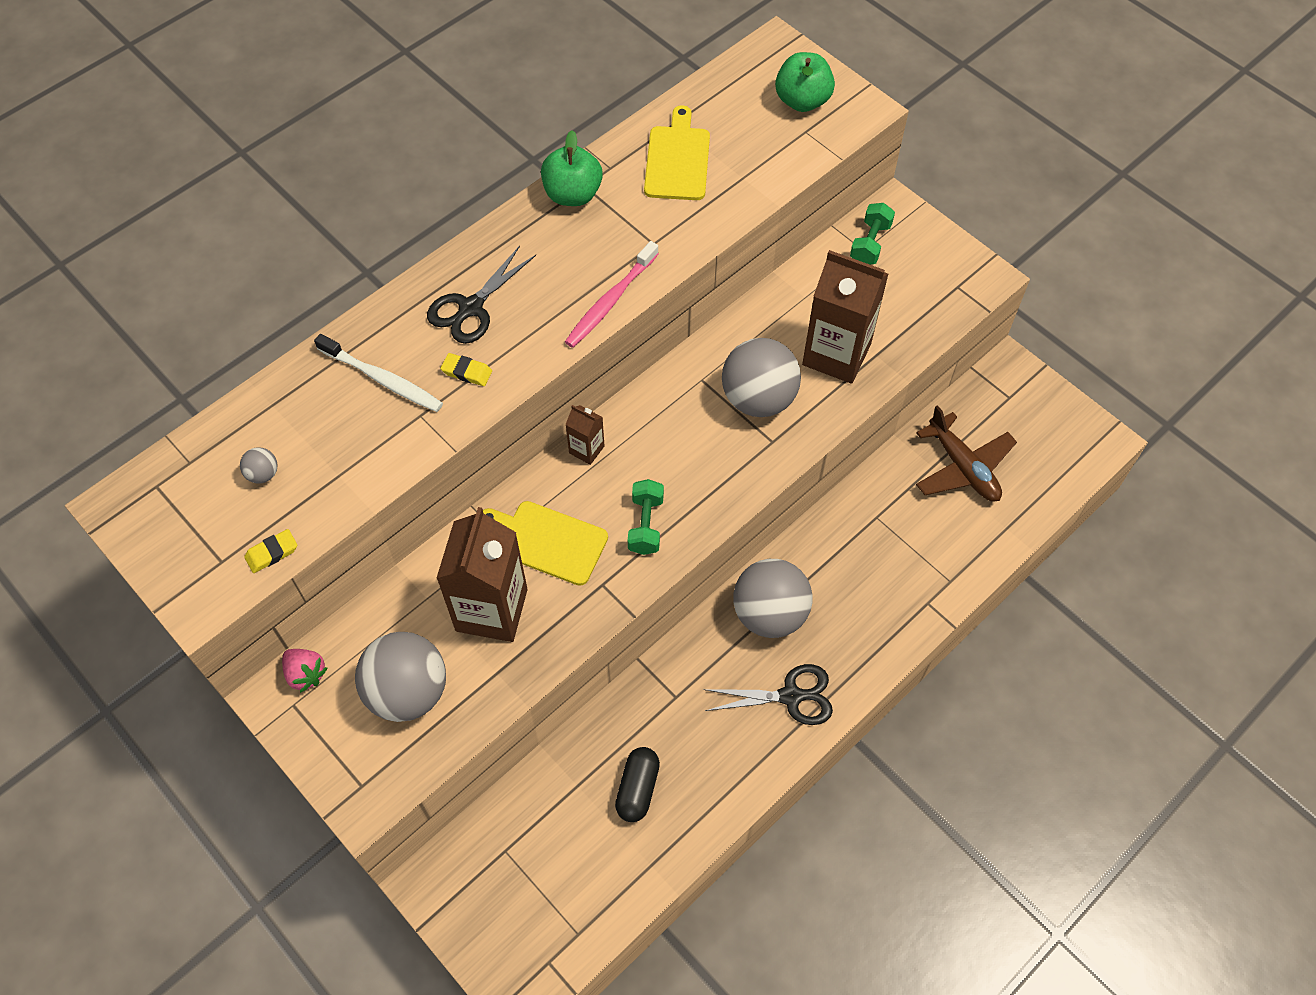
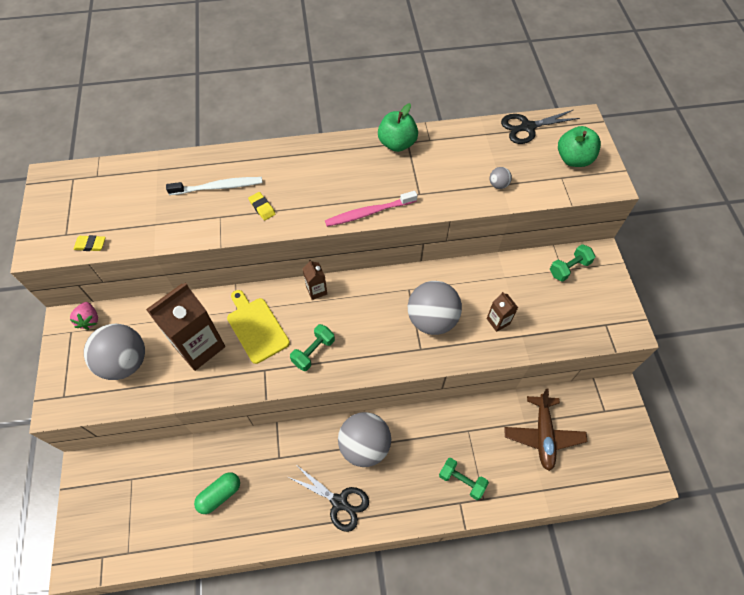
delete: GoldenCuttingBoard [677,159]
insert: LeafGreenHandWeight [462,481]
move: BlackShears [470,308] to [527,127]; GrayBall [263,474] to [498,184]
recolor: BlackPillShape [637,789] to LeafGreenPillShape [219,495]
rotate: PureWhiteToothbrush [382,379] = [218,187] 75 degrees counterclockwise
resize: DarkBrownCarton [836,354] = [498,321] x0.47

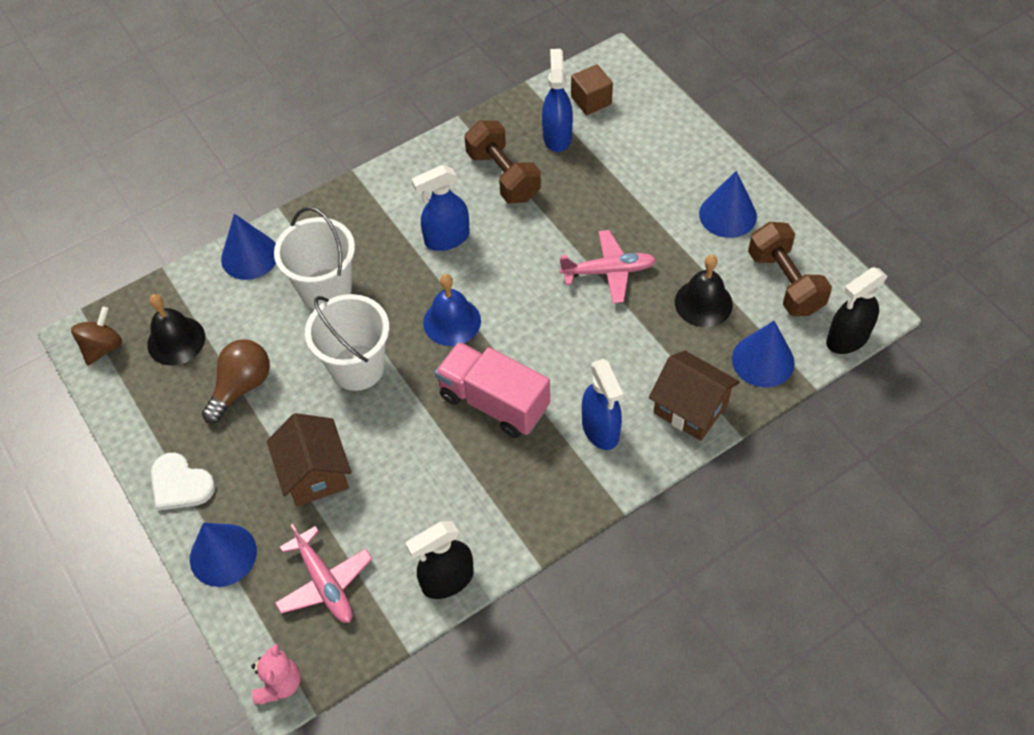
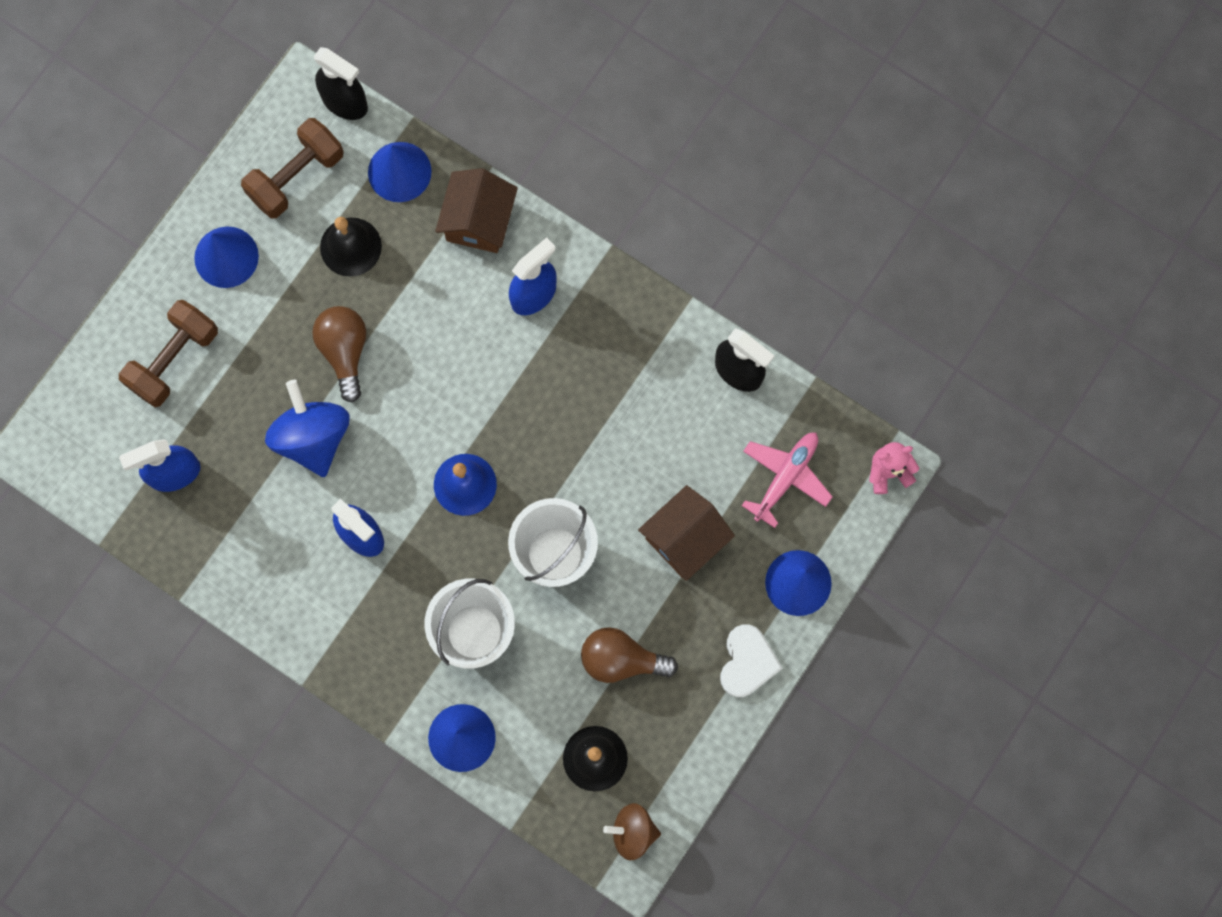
delete: DarkBrownSolidCube [591,100]; RosePinkLorry [493,402]
insert: RoyalBlueSpinningTop [313,437]
move: DarkBrownHandWeight [503,176] to [174,360]
replace: RosePinkAeroplane [608,271] to DarkBrownLightBulb [344,351]

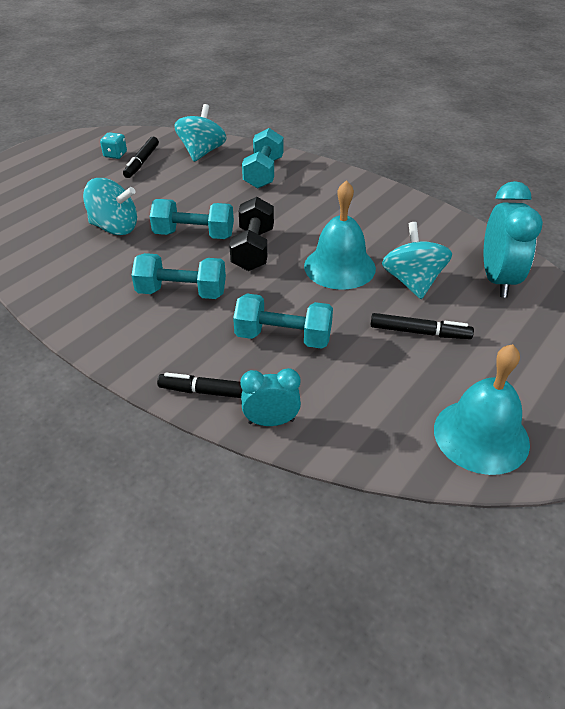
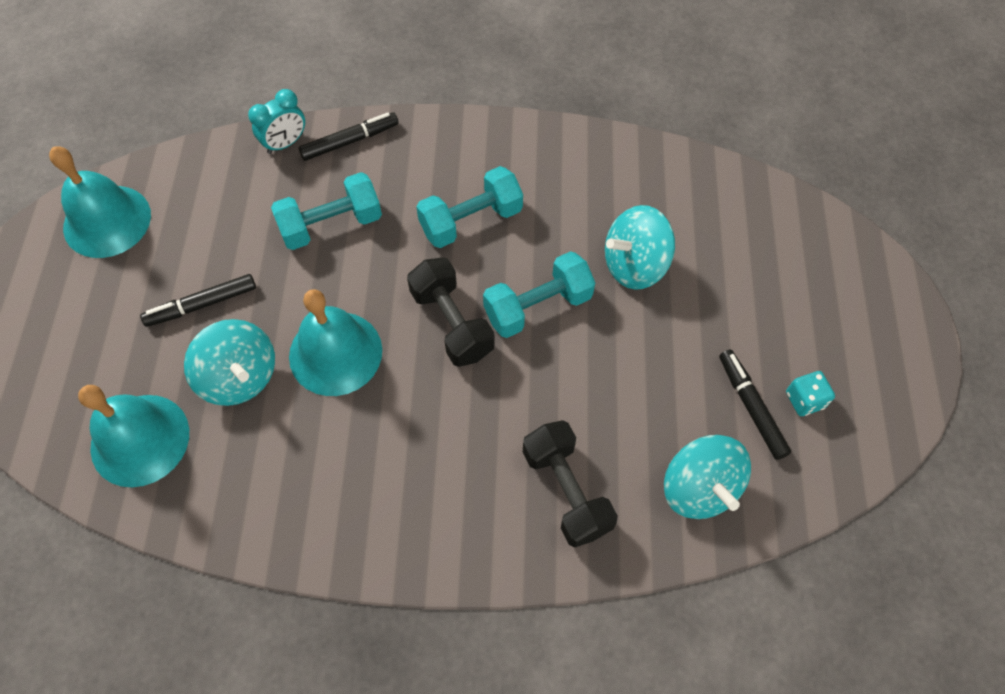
replace: TurquoiseAlarmClock [498,280] to TurquoiseSchoolBell [140,440]
recolor: TurquoiseHandWeight [263,173] to BlackHandWeight [566,491]

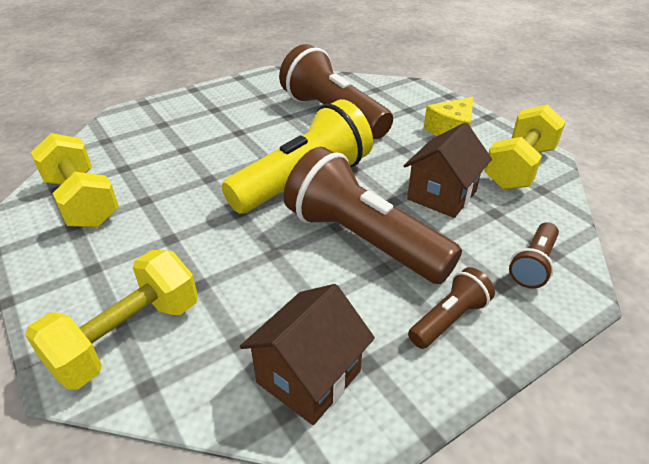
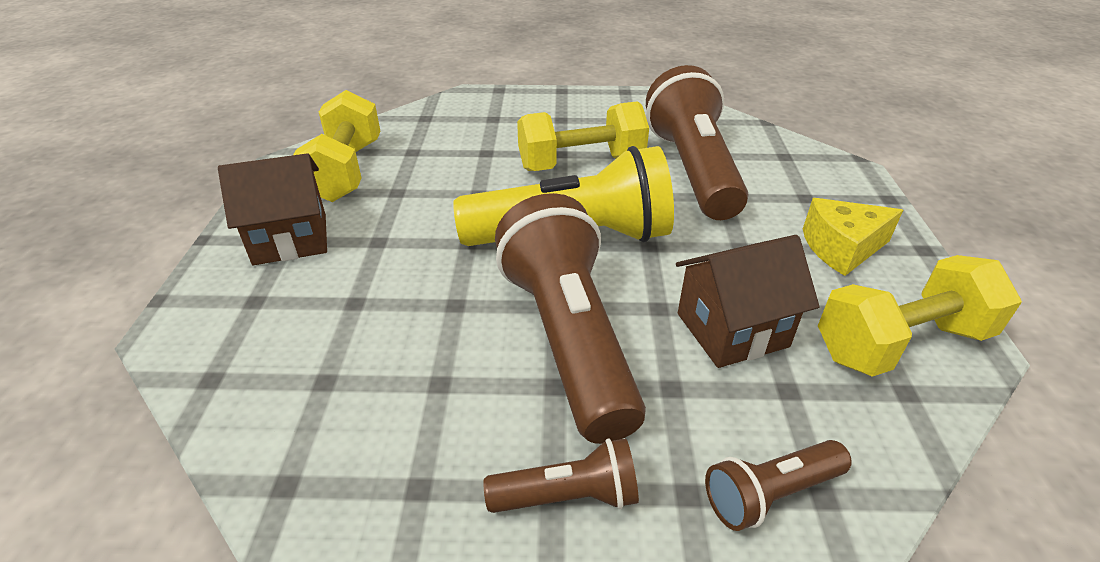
move: GoldenHandWeight [127,337] to [581,164]; DarkBrownCottage [308,376] to [290,239]

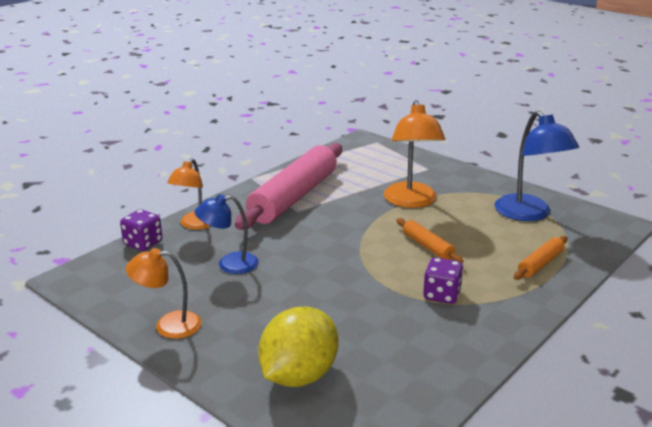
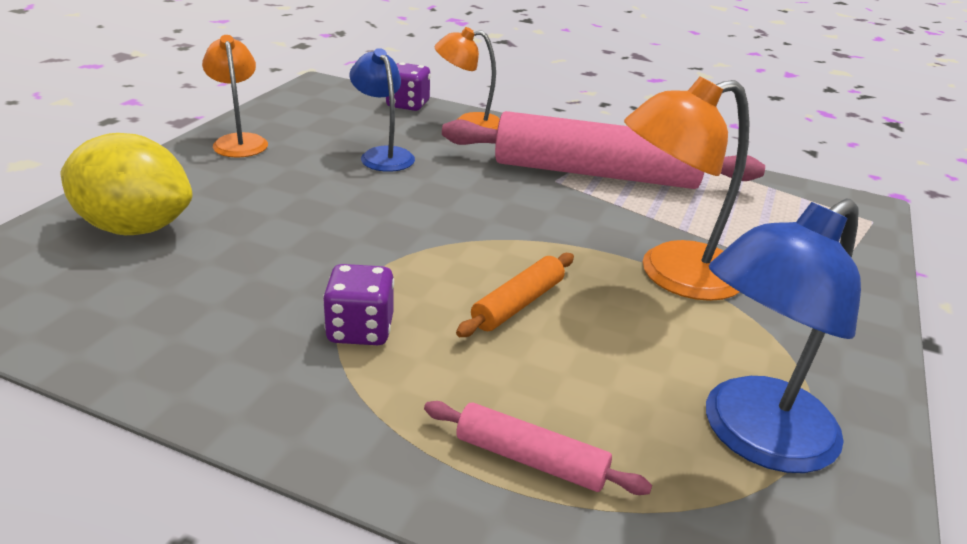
recolor: OrangeDoughRoller [540,264] to RosePinkDoughRoller [530,459]

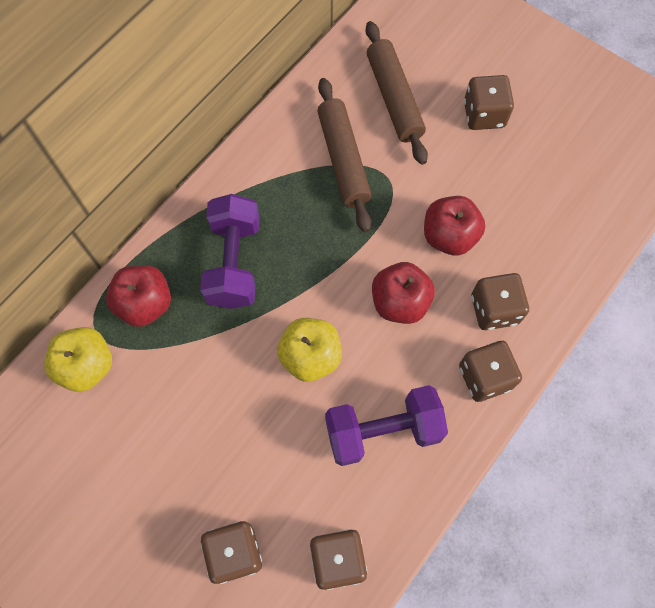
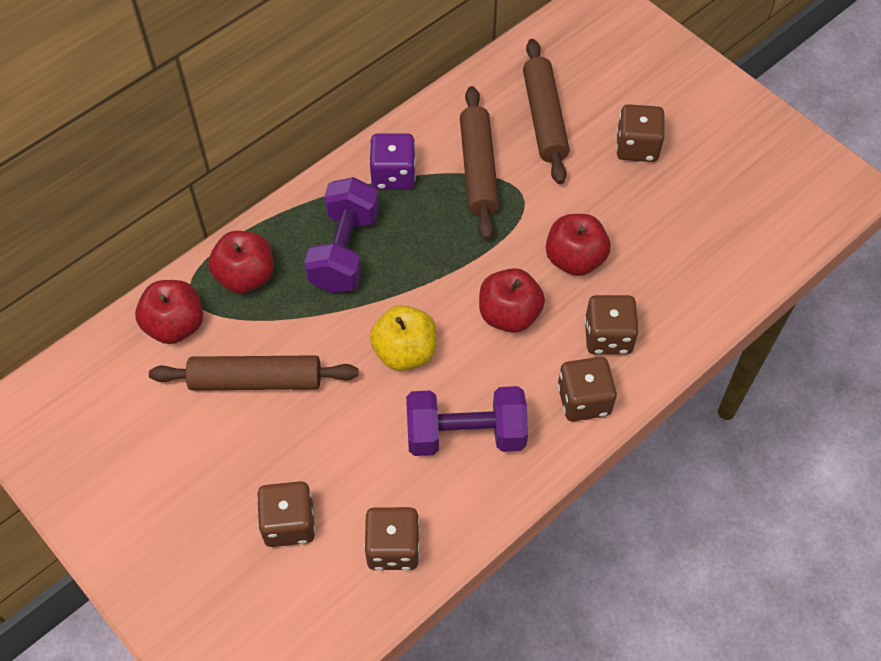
insert: VioletDice [393,175]; DarkBrownDoughRoller [256,381]
recolor: GoldenAppleFruit [87,366] to CrimsonAppleFruit [175,325]

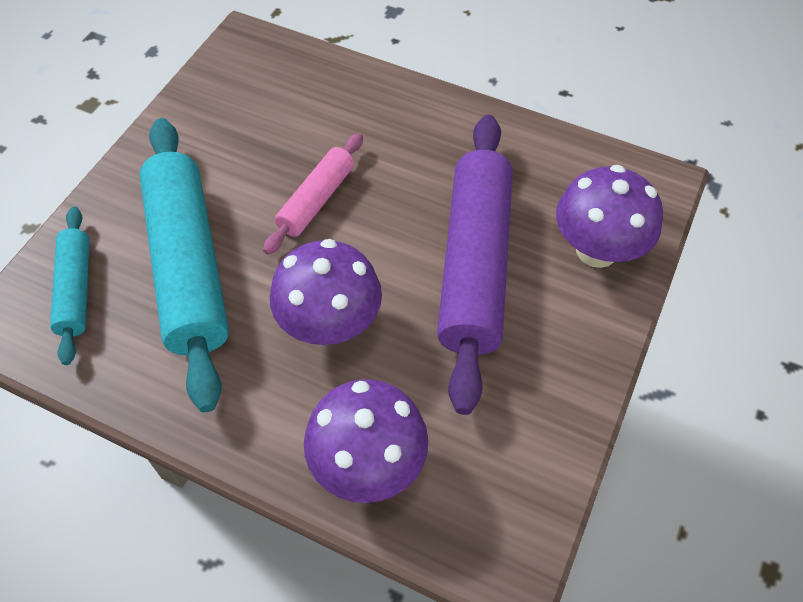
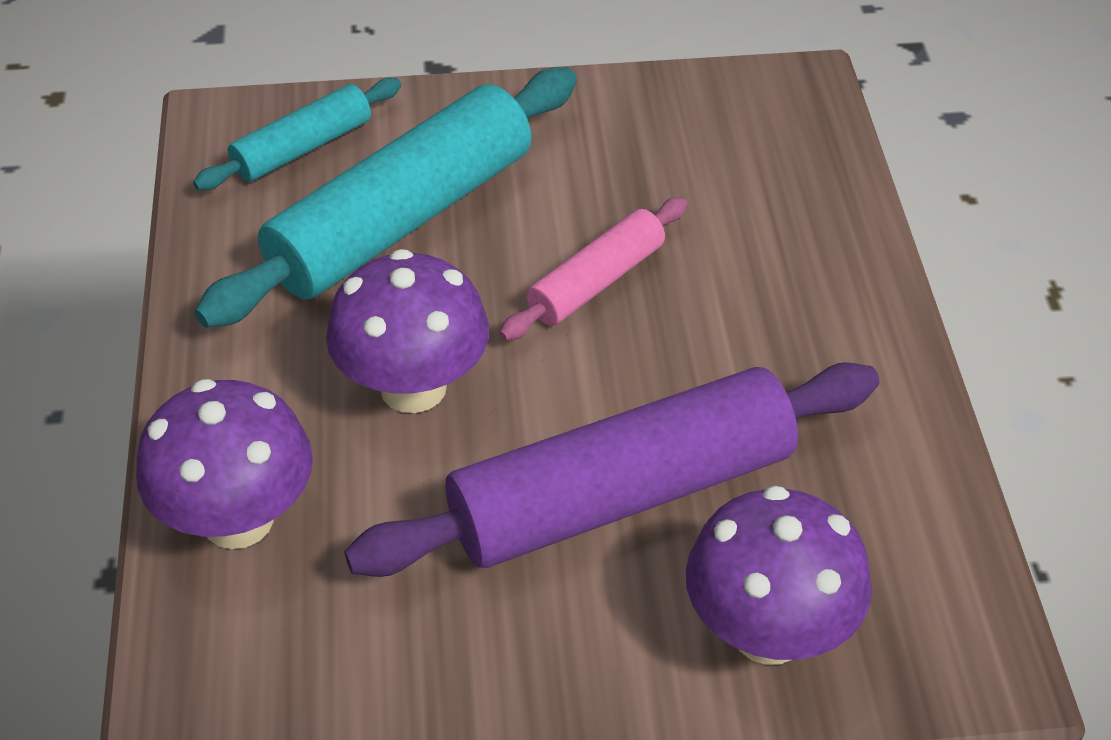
rotate: RosePinkDoughRoller [316,200] = [596,281] 45 degrees counterclockwise

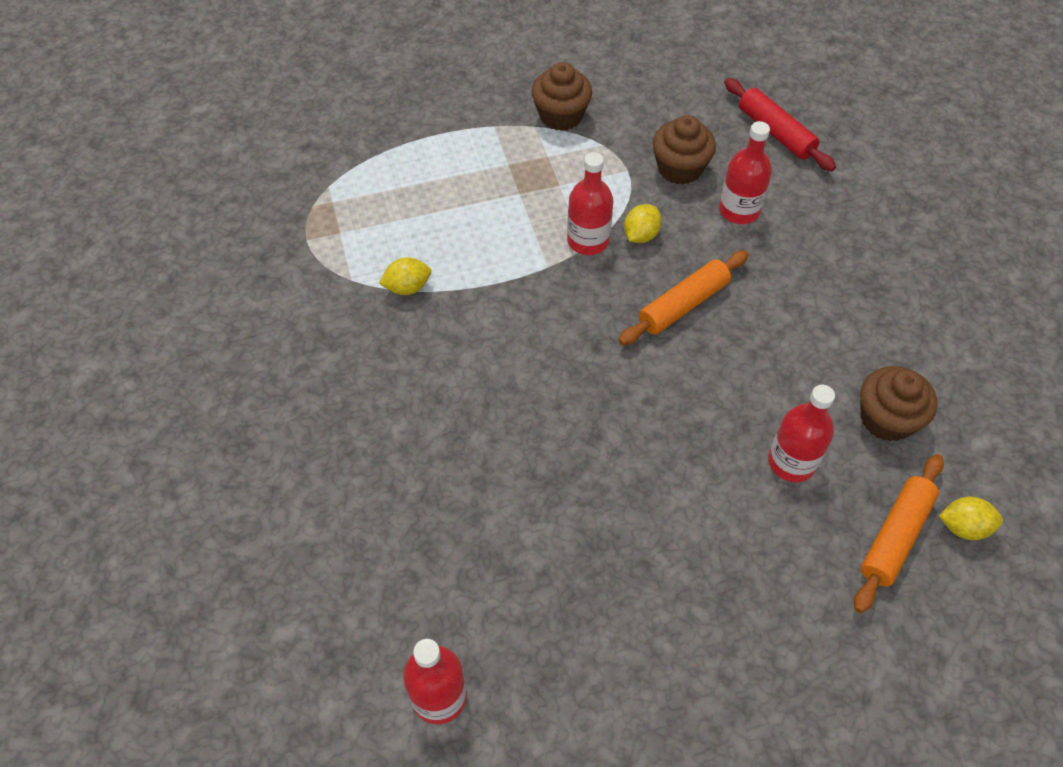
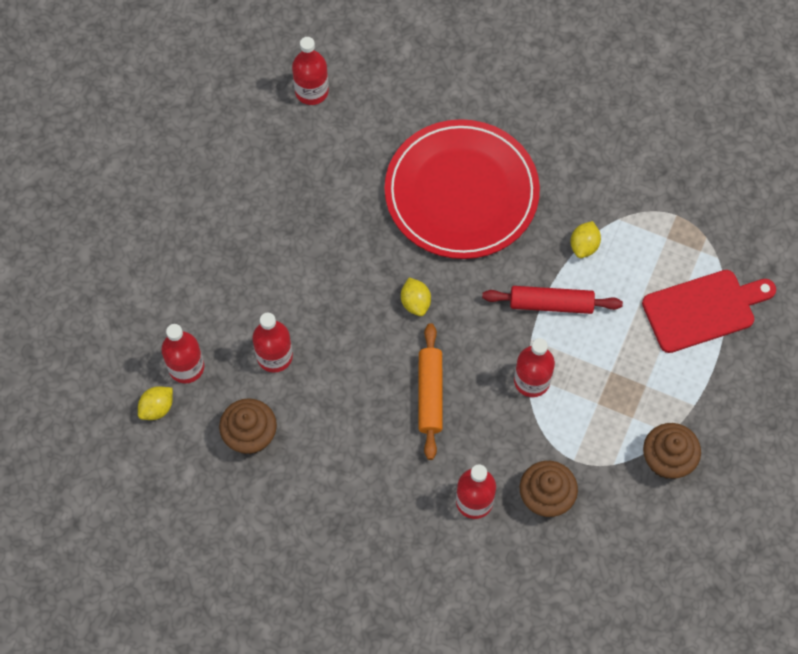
insert: CrimsonPlate [461,192]; CrimsonCuttingBoard [703,309]
move: CrimsonDoughRoller [775,132] to [551,304]; GoldenToyLemon [641,235] to [415,303]
replace: OrangeDoughRoller [895,536] to CrimsonFlask [186,367]

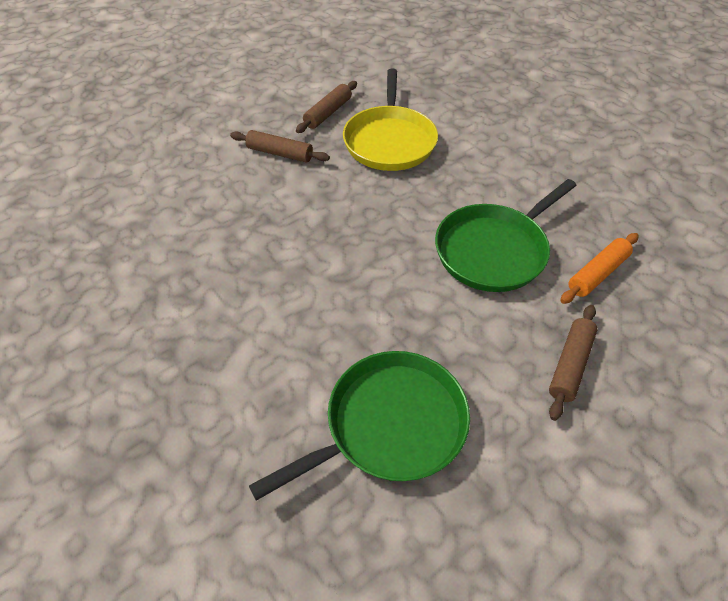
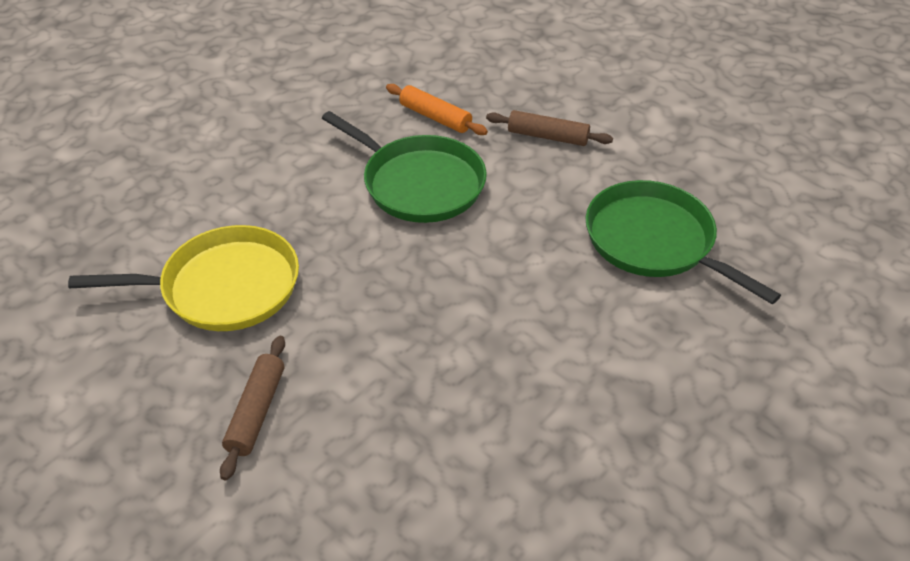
delete: DarkBrownDoughRoller [328,113]

